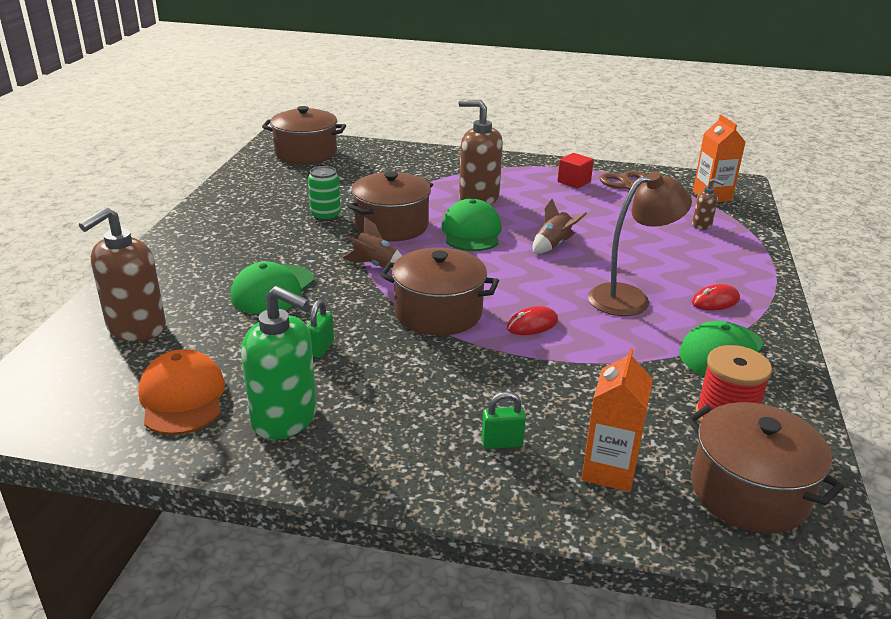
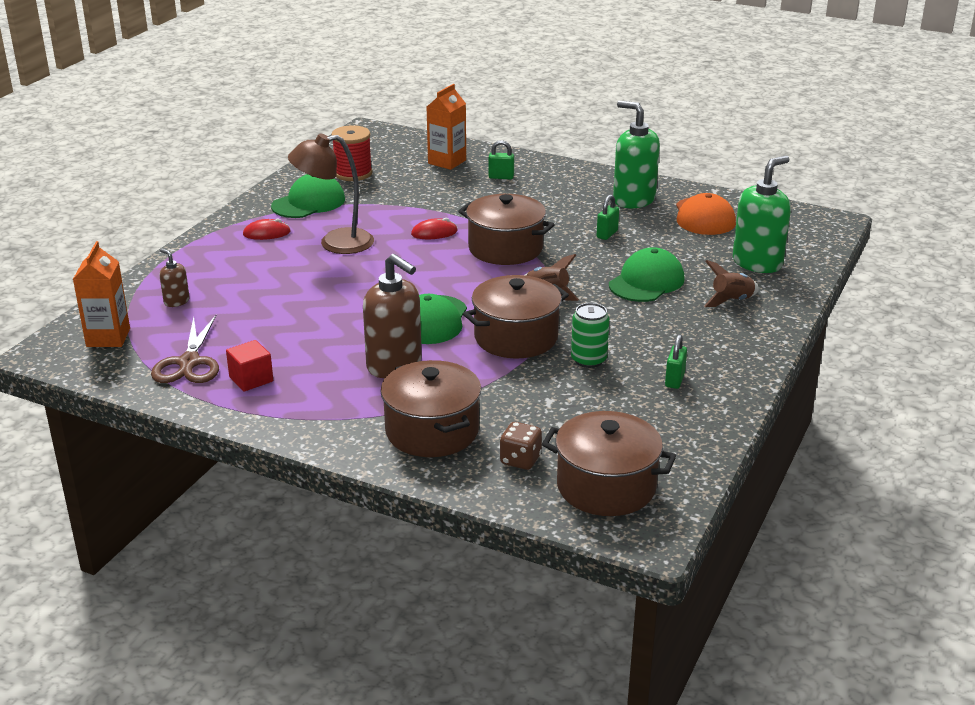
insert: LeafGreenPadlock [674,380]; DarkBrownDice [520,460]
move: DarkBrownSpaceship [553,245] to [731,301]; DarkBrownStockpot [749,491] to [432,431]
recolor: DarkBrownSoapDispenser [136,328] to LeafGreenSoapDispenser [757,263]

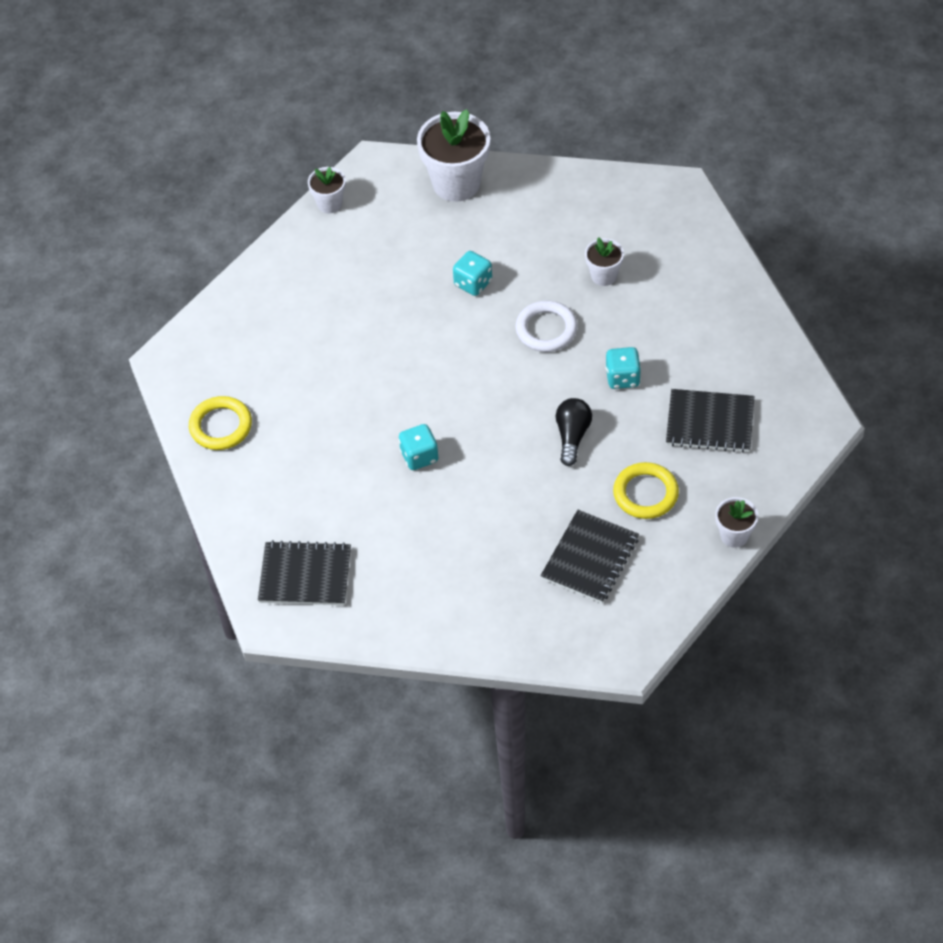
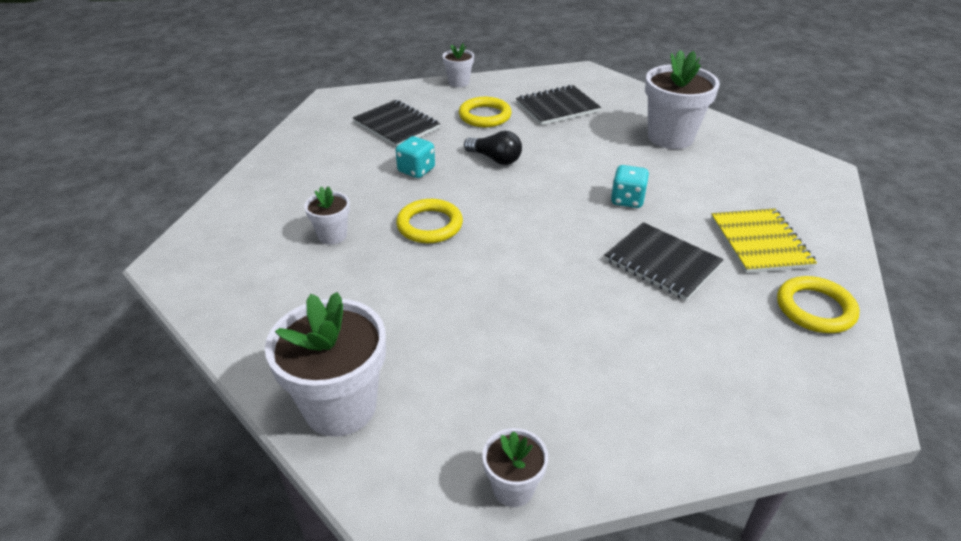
delete: TurquoiseDice [473,283]
insert: PureWhiteFlowerPot [670,137]; GoldenNotepad [760,242]
move: BlackNotepad [305,575] to [662,263]
recolor: PureWhiteRing [546,329] to GoldenRing [429,225]
rotate: BlackLightBulb [572,436] = [495,159] 105 degrees counterclockwise

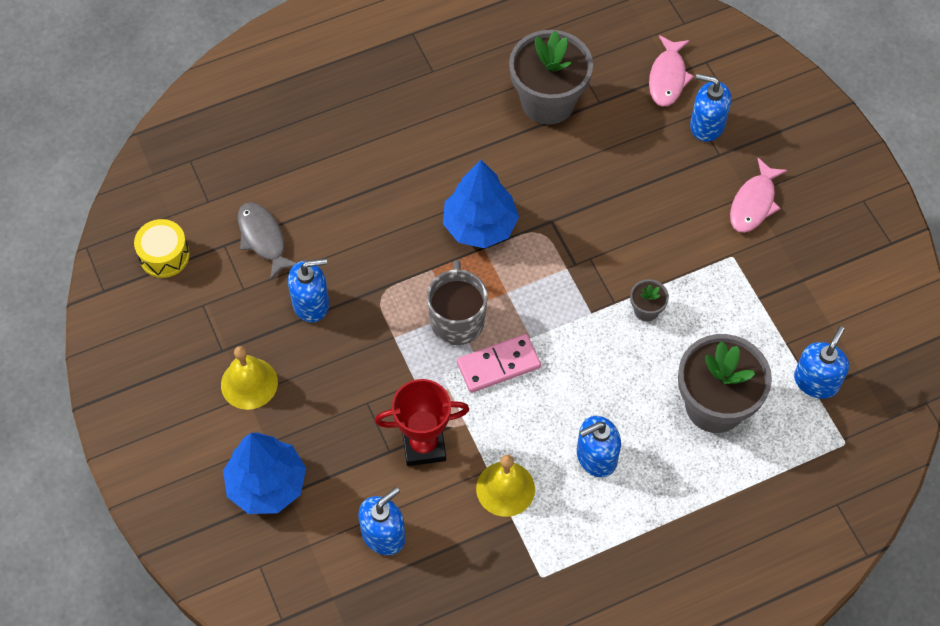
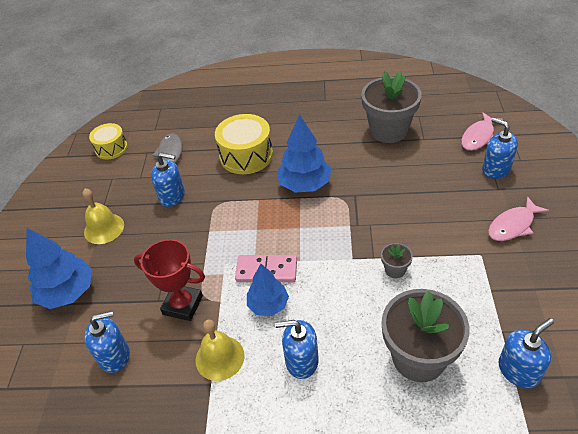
delete: GrayTeaMug [457,320]
insert: GoldenToyDrum [246,156]; RoyalBlueTree [268,305]

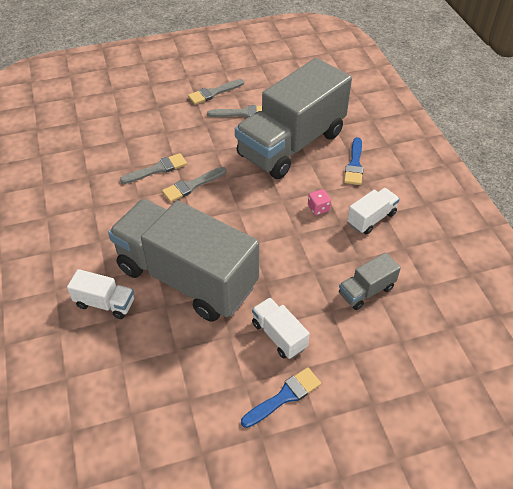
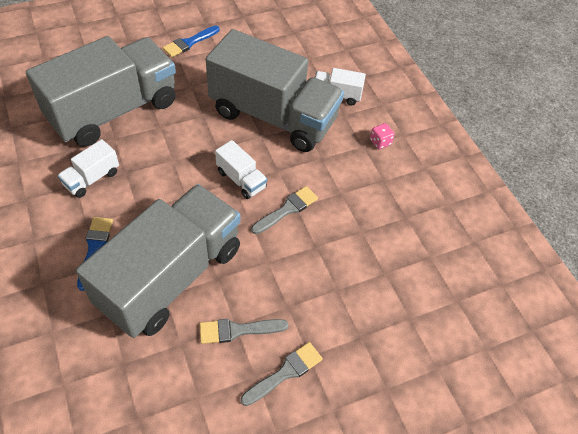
delete: GrayPaintbrush [157,169]
move: RosePinkDice [318,208] to [380,142]; PureWhiteLorry [279,335] to [241,179]
resize: GrayLorry [366,291] = [114,111] x2.45

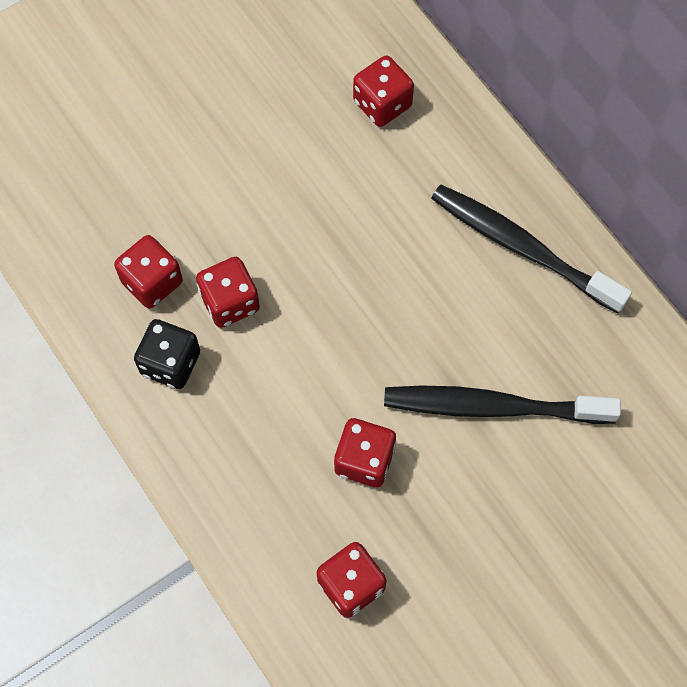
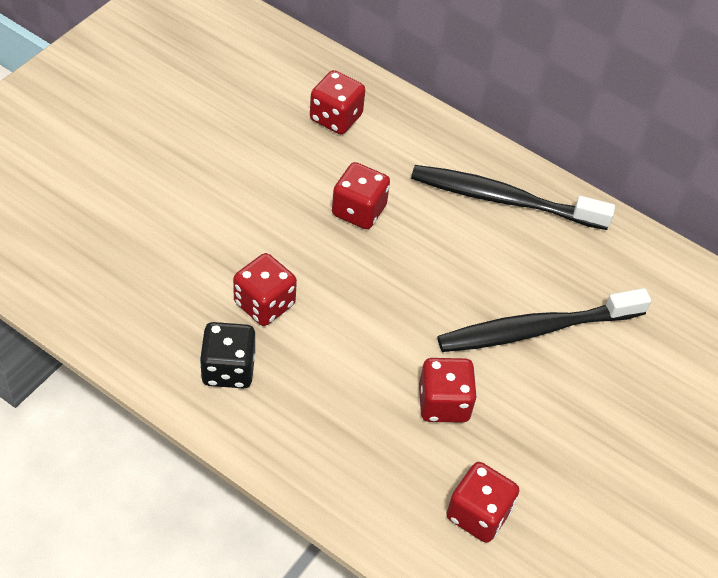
move: CrimsonDice [152,282] to [359,210]

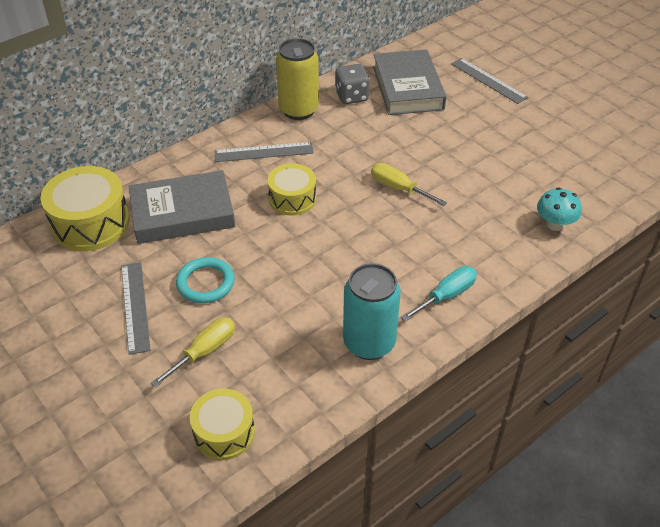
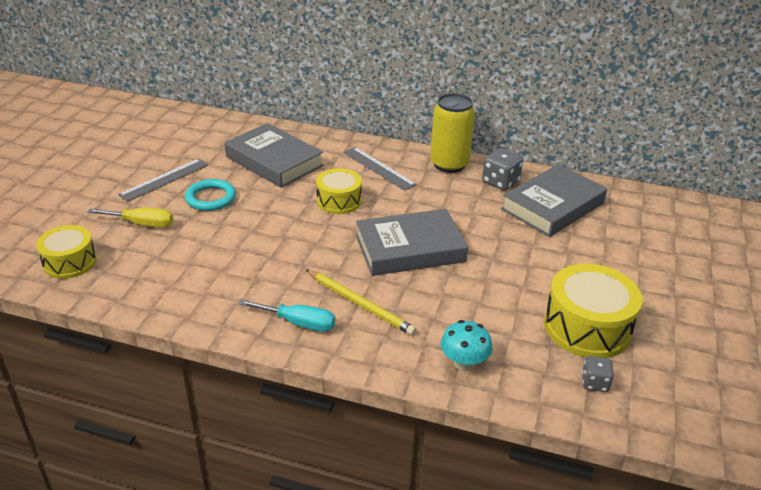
delete: GrayMeasuringStick [488,80]; TurquoiseSodaCan [369,343]
insert: GoldenPencil [360,304]; GrayDice [594,383]
move: GoldenToyDrum [90,223] to [587,327]
replace: GoldenFlatScrewdriver [398,188] to GrayBook [410,248]

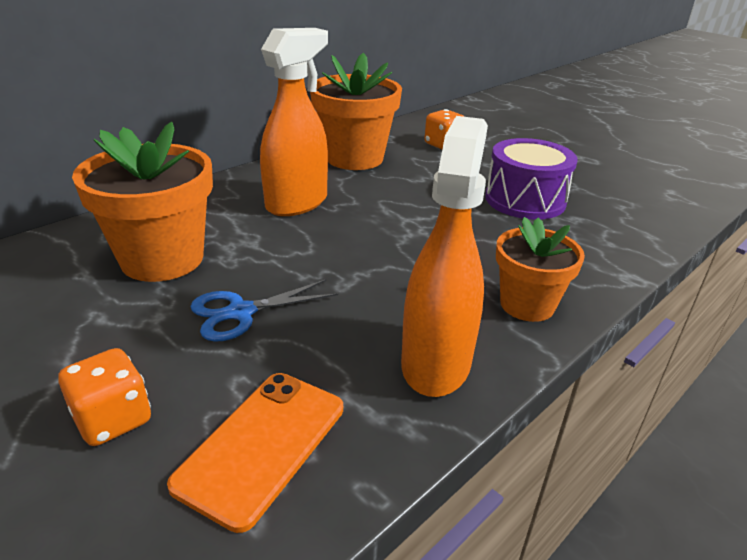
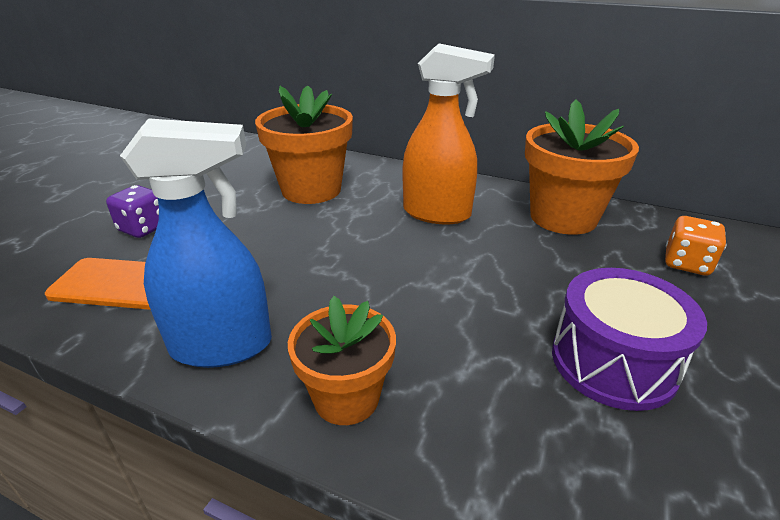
delete: RoyalBlueShears [240,313]
recolor: OrangeSprayBottle [436,363] to RoyalBlueSprayBottle [223,346]; OrangeDice [113,419] to VioletDice [143,228]

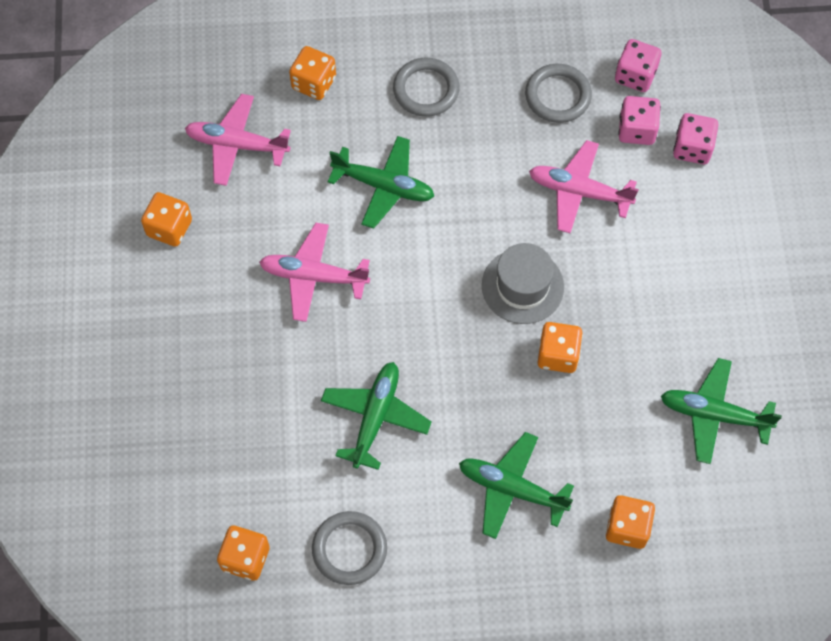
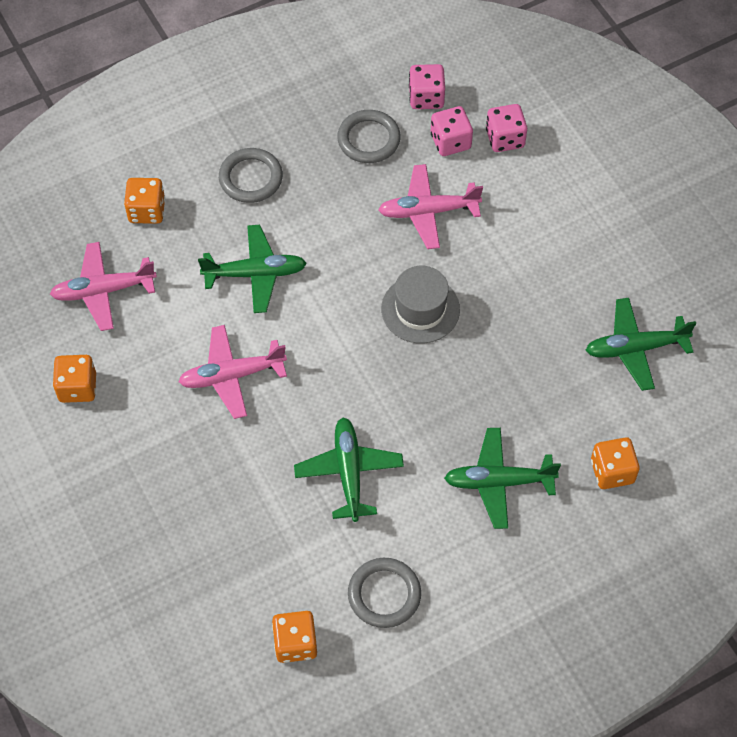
delete: OrangeDice [558,355]

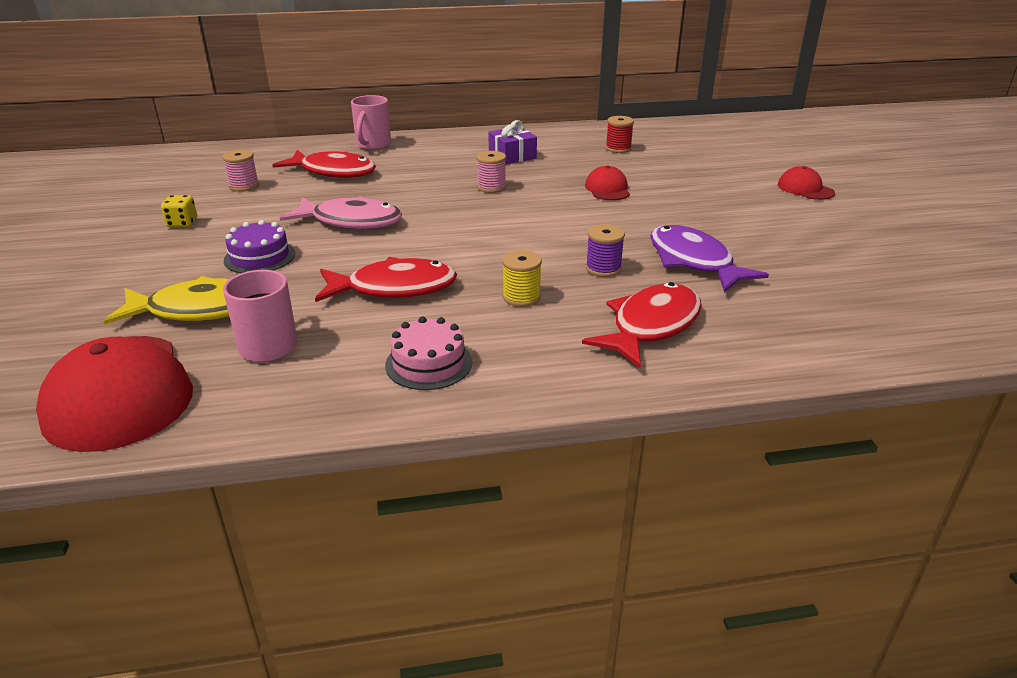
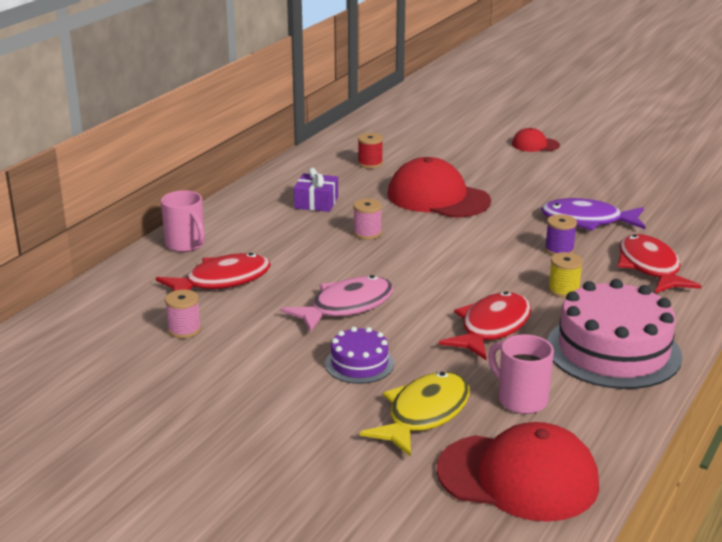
delete: GoldenDice [182,223]
resize: CrimsonBaseballCap [607,189] = [438,198] x2.04; RosePinkGateau [429,363] = [613,351] x1.96

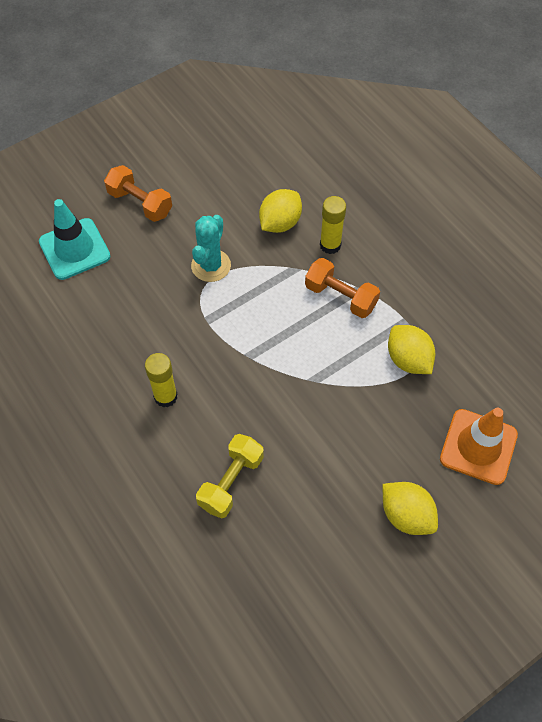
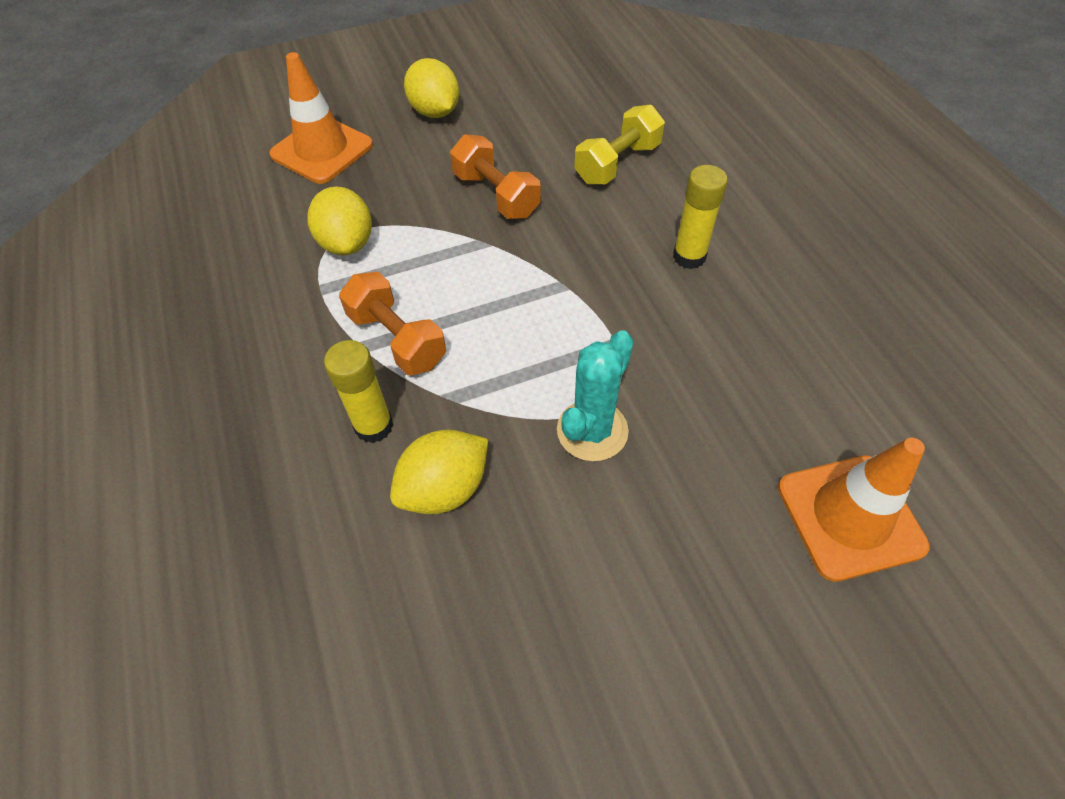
move: OrangeHandWeight [140,203] to [496,195]
recolor: TurquoiseSafetyCone [74,249] to OrangeSafetyCone [850,516]

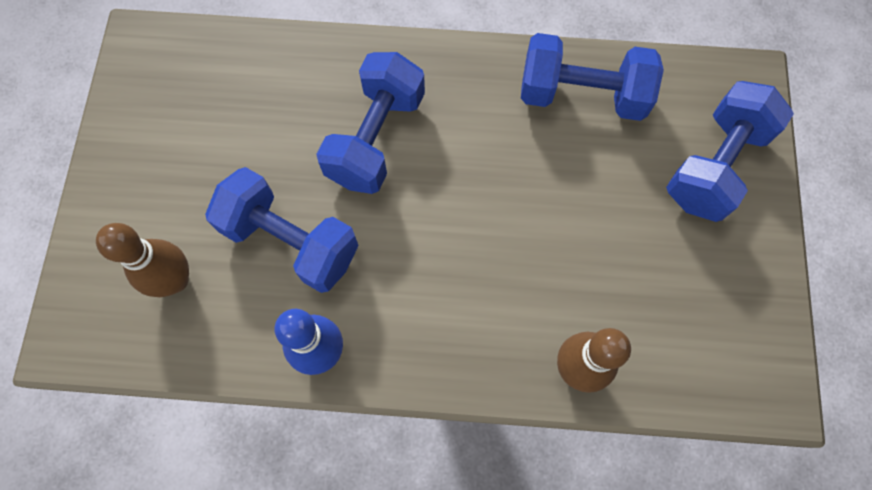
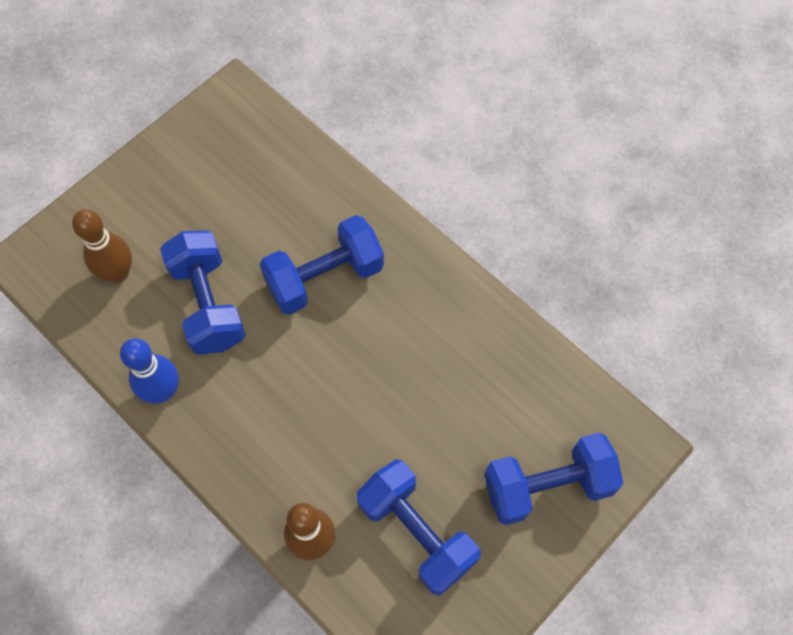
move: RoyalBlueHandWeight [582,95] to [416,532]

